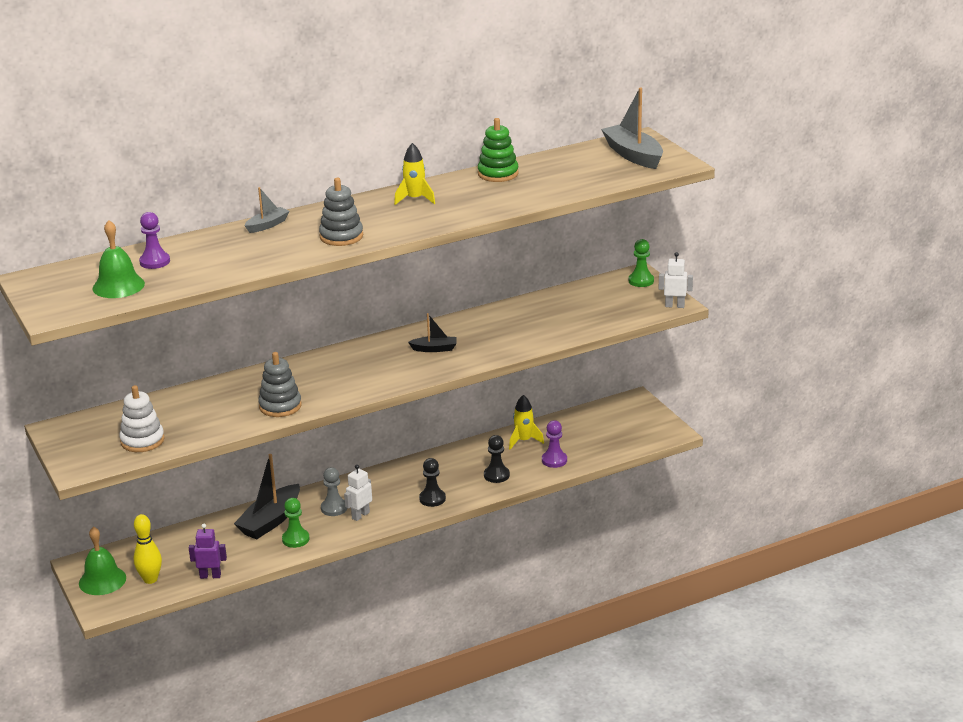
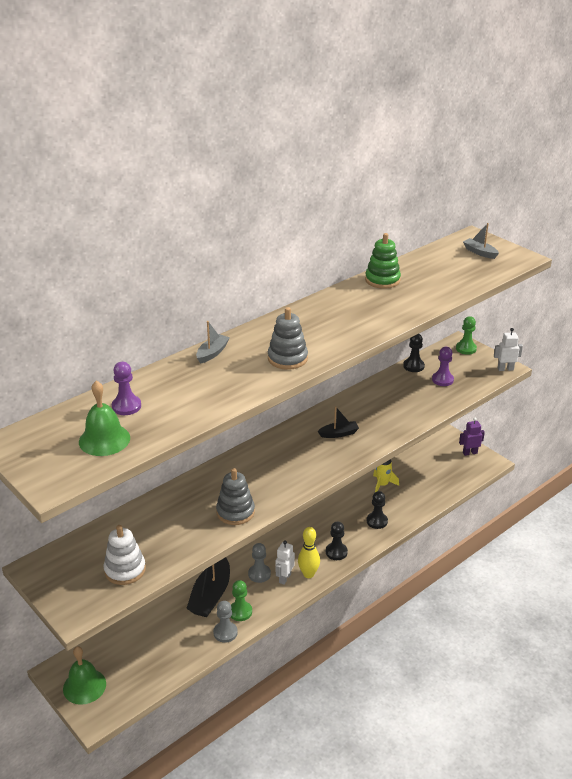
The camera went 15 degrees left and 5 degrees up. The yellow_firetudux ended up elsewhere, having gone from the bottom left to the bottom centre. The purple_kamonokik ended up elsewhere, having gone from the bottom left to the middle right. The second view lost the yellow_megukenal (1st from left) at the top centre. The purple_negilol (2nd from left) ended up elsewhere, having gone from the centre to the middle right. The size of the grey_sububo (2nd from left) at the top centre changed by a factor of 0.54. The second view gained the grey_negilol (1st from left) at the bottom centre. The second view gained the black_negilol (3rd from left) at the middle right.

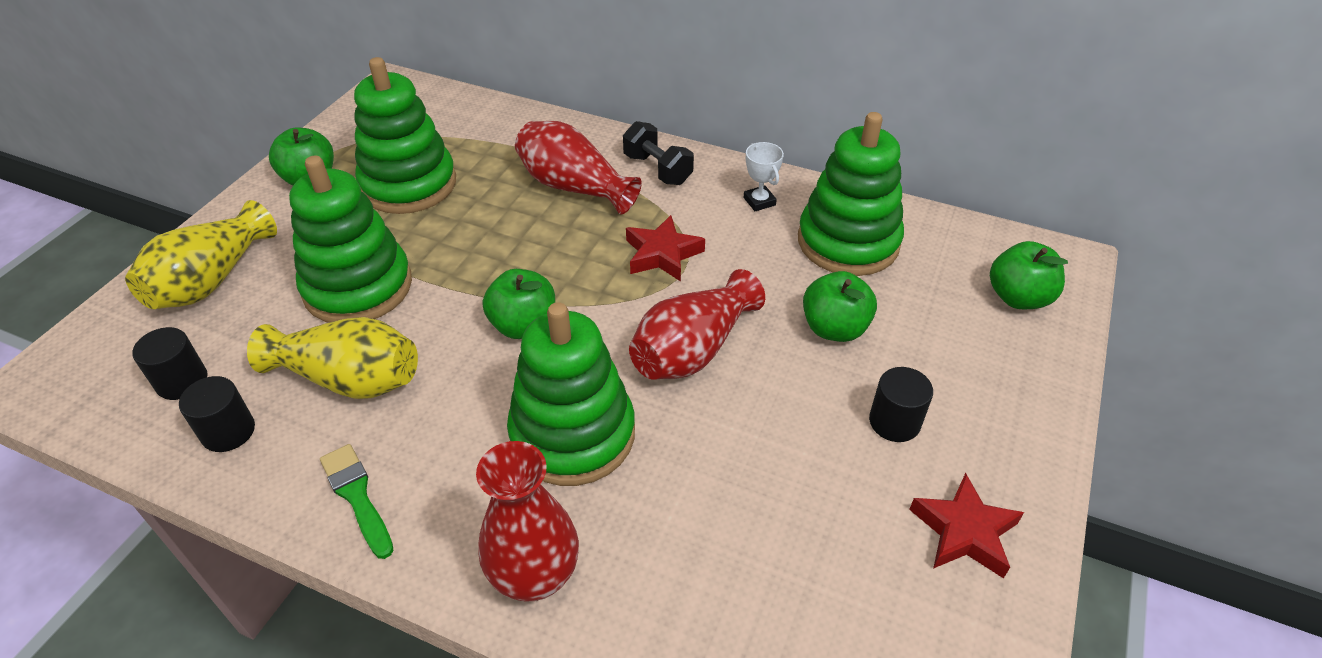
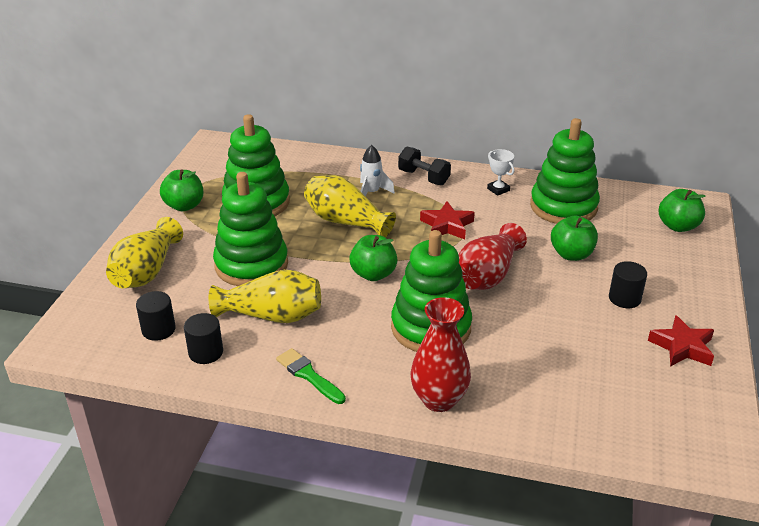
The camera went 10 degrees left and 10 degrees down. Where the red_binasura (2nd from left) stood at the top centre, the white_megukenal came to stand at the top centre. The second view gained the yellow_binasura (3rd from left) at the centre.

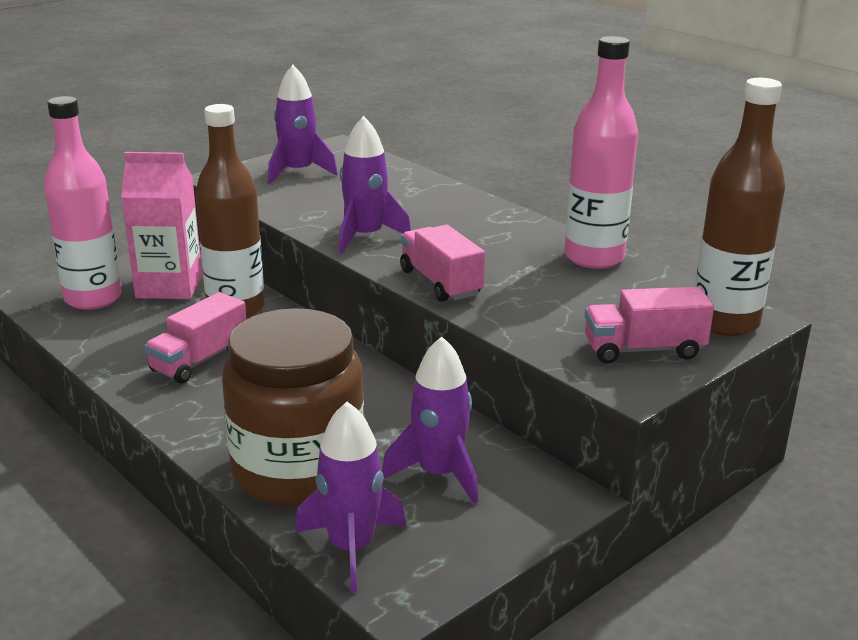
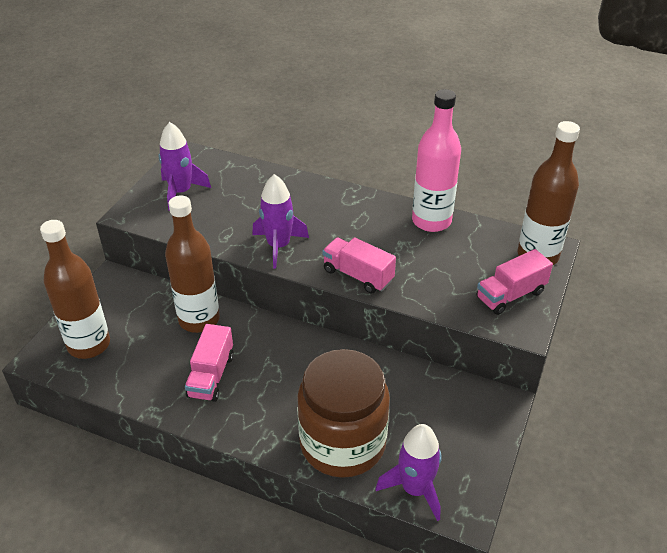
The camera went 25 degrees left and 15 degrees up. What was the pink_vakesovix (1st from left) at the top left turned into the brown_vakesovix (1st from left) at the middle left. The second view lost the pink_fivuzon at the middle left. The second view lost the purple_megukenal (4th from left) at the centre.

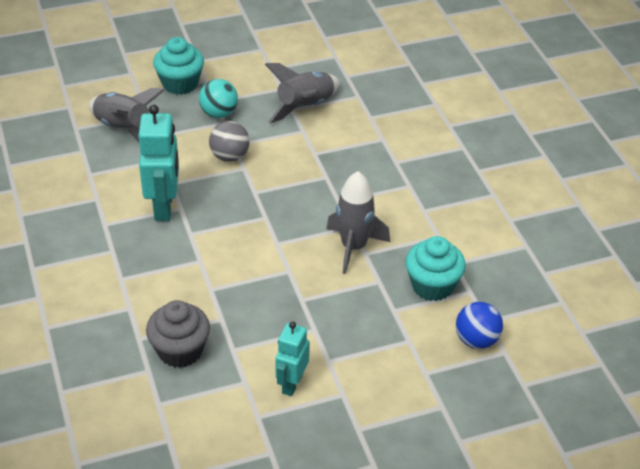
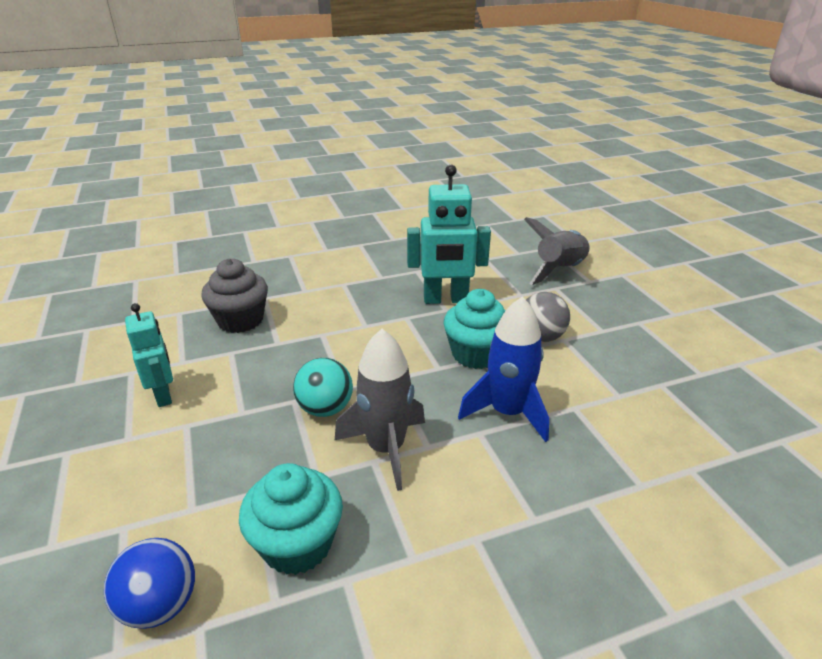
The camera went 90 degrees right and 10 degrees down. The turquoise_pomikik (1st from left in the first image) ended up elsewhere, having gone from the top left to the centre. The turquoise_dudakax ended up elsewhere, having gone from the top centre to the centre. The second view lost the grey_megukenal (2nd from left) at the top centre. The turquoise_kamonokik (2nd from left in the first image) at the bottom centre ended up facing another way, 45 degrees clockwise from before. The second view gained the blue_megukenal at the centre.

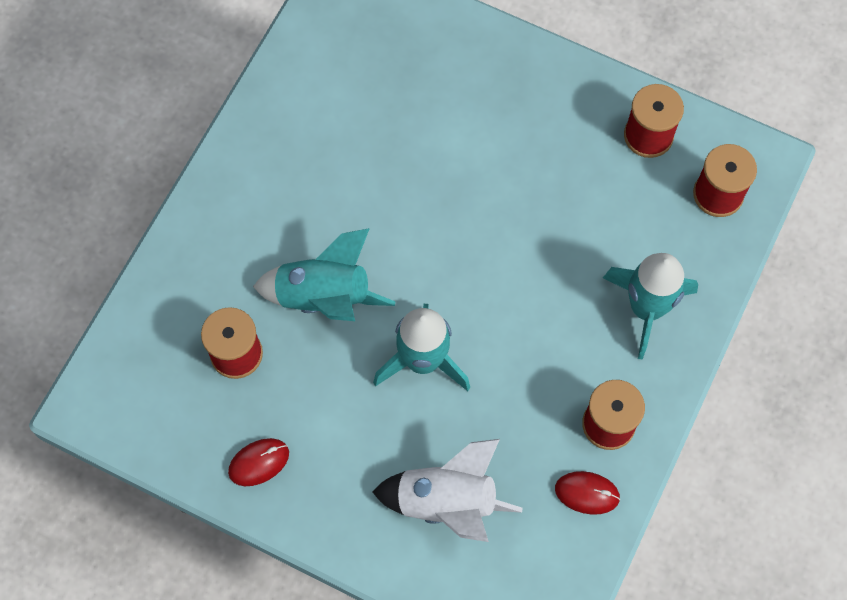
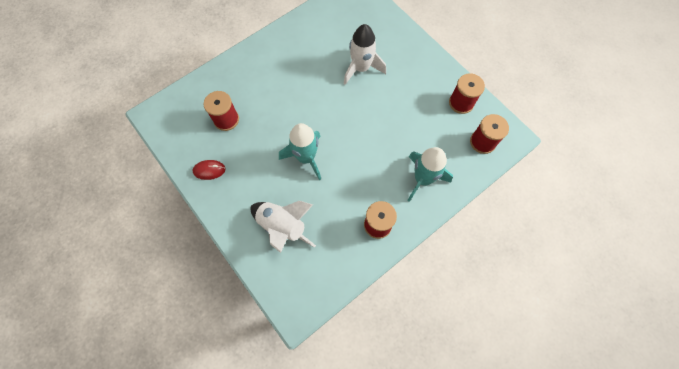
The camera went 25 degrees right and 0 degrees up. The second view lost the turquoise_megukenal (1st from left) at the centre. The second view lost the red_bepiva (2nd from left) at the bottom right. The second view gained the white_megukenal (2nd from left) at the top centre.

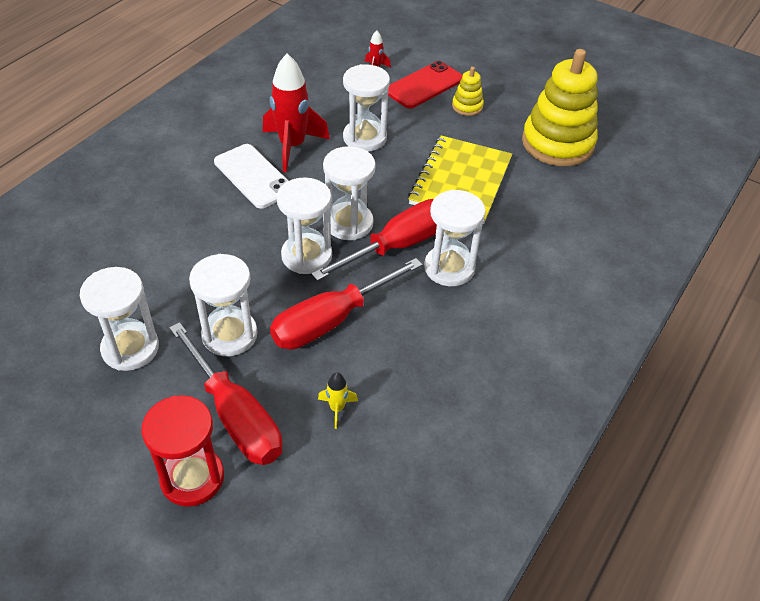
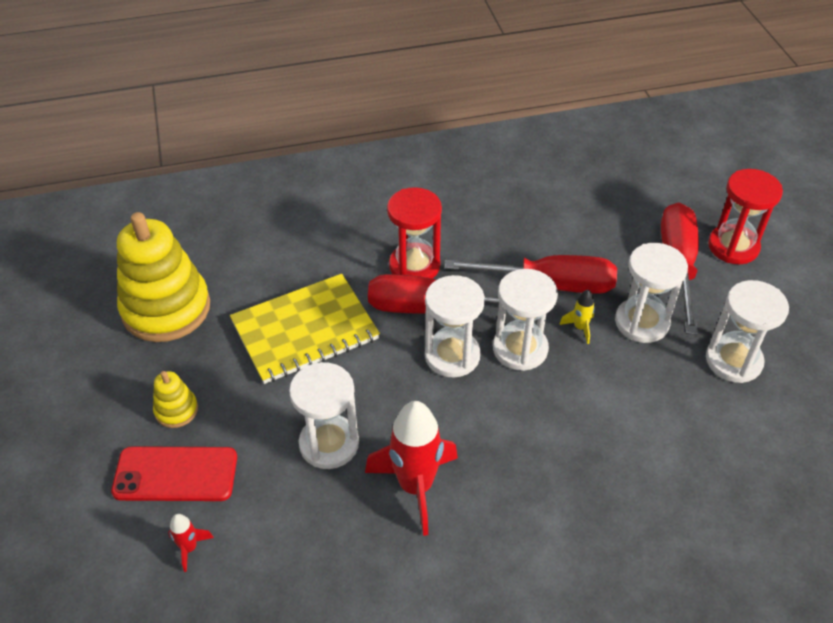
The camera went 135 degrees left and 0 degrees up. The second view lost the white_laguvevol at the top left. The yellow_megukenal ended up elsewhere, having gone from the centre to the middle right. What was the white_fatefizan (6th from left) at the centre turned into the red_fatefizan (1st from left) at the centre.

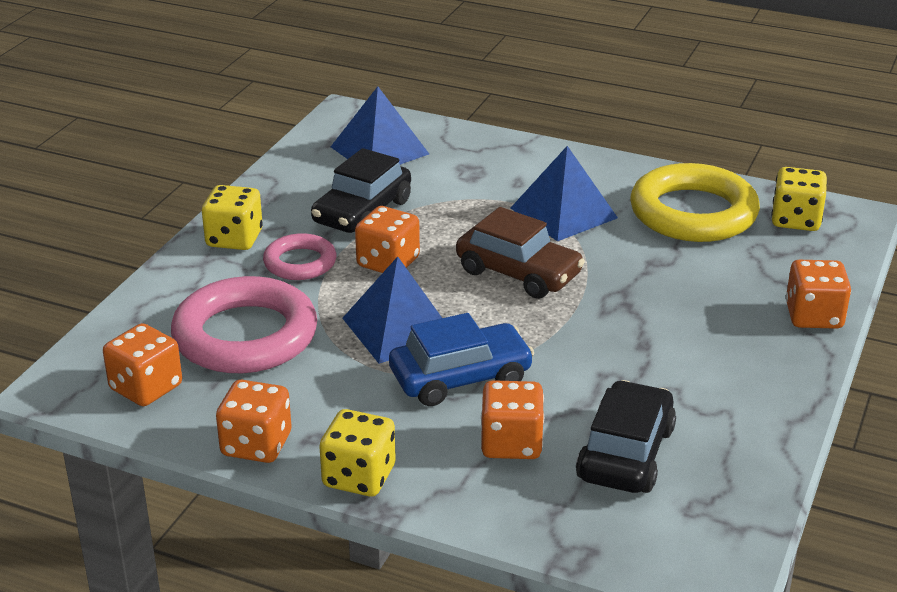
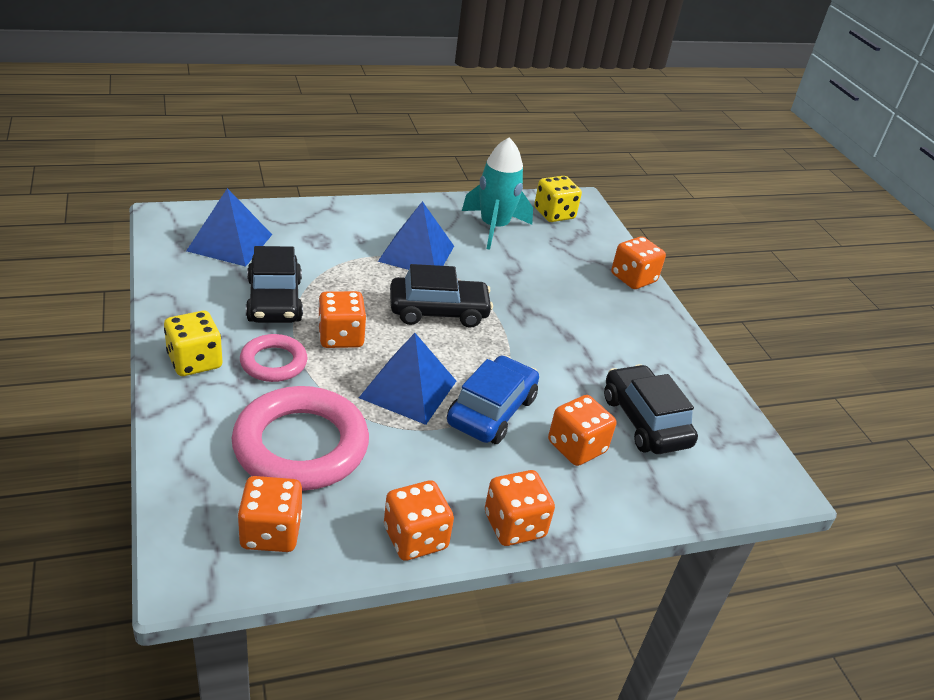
The camera went 45 degrees left and 5 degrees up. What was the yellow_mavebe (2nd from left) at the bottom centre turned into the orange_mavebe (4th from left) at the bottom centre. What was the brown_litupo at the centre turned into the black_litupo (2nd from left) at the centre. Where the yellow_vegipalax stood at the middle right, the turquoise_megukenal came to stand at the top centre.

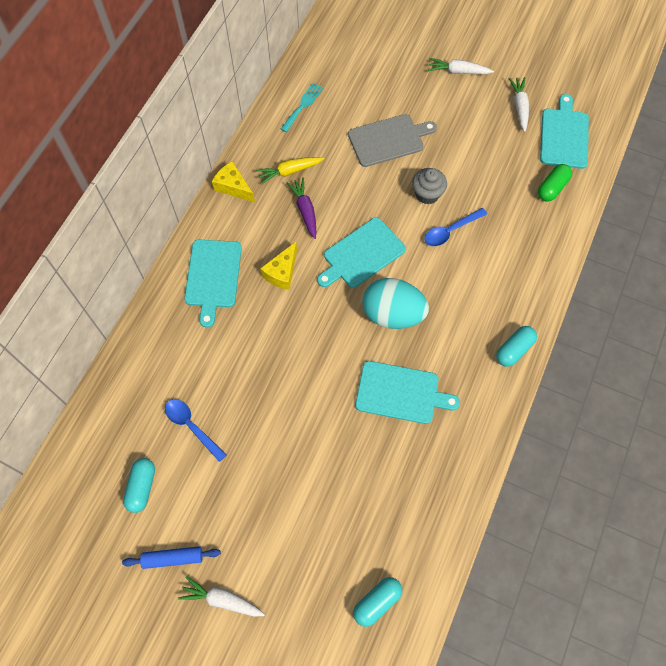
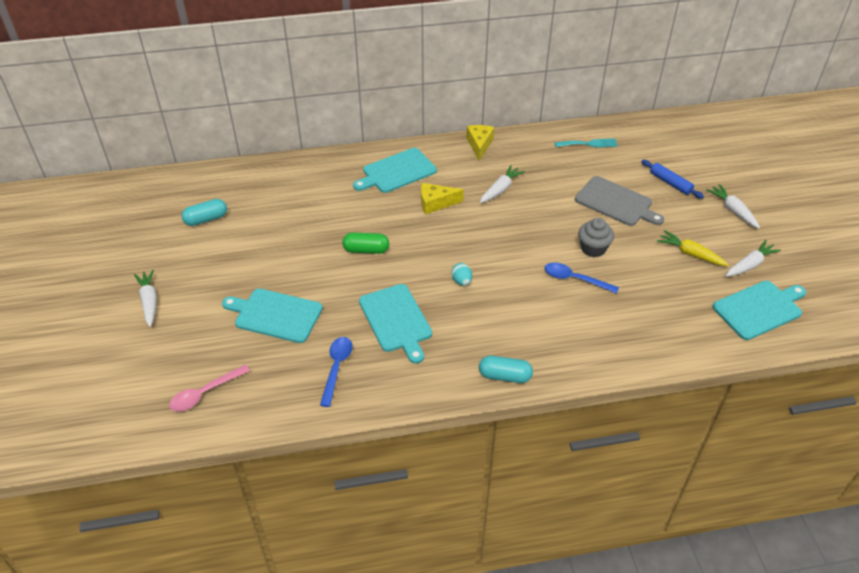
The camera went 55 degrees right and 20 degrees down. The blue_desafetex ended up elsewhere, having gone from the bottom left to the top right. The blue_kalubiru (1st from left) ended up elsewhere, having gone from the middle left to the centre. The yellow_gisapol ended up elsewhere, having gone from the top centre to the middle right. What was the purple_gisapol at the top centre turned into the white_gisapol (2nd from left) at the top centre. The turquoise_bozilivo (2nd from left in the first image) ended up elsewhere, having gone from the centre to the middle left. Where the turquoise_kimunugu (2nd from left) stood at the bottom centre, the pink_kalubiru came to stand at the bottom left. The size of the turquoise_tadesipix at the centre changed by a factor of 0.42. The green_kimunugu ended up elsewhere, having gone from the top right to the centre.

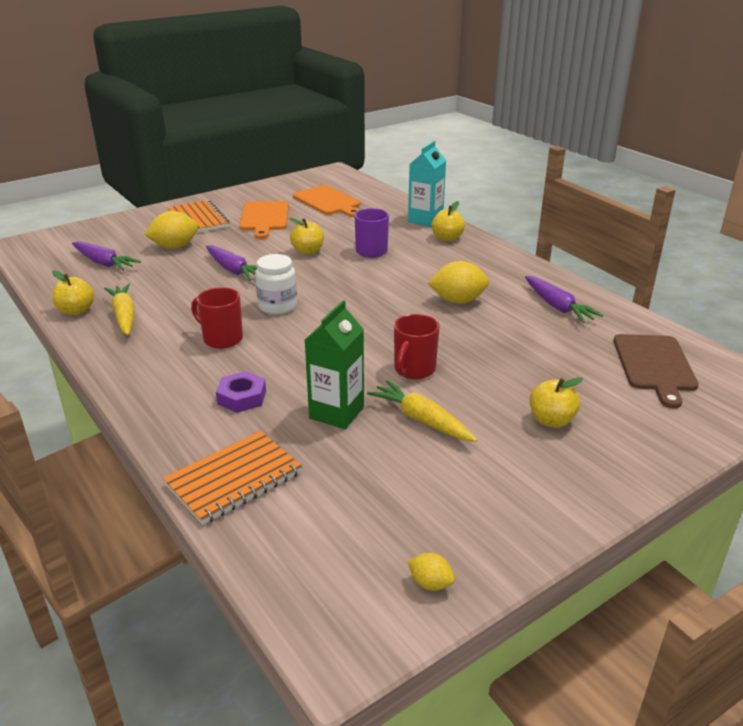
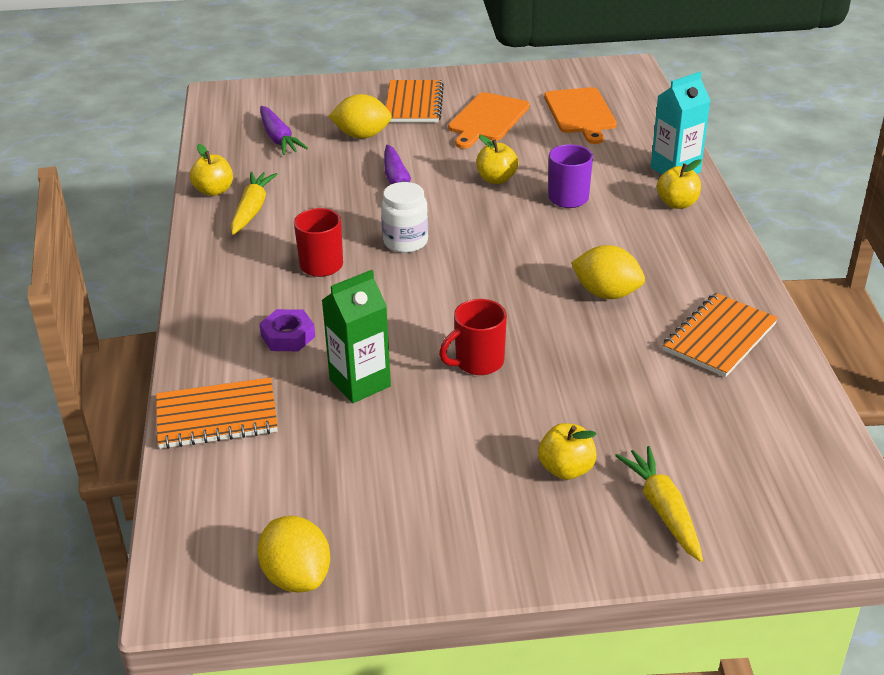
The camera went 30 degrees right and 5 degrees up. The yellow_gisapol (2nd from left) ended up elsewhere, having gone from the centre to the bottom right. The size of the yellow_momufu (2nd from left in the first image) at the bottom centre changed by a factor of 1.95. Where the purple_gisapol (3rd from left) stood at the middle right, the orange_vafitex (3rd from left) came to stand at the middle right. The second view lost the brown_bozilivo at the middle right.

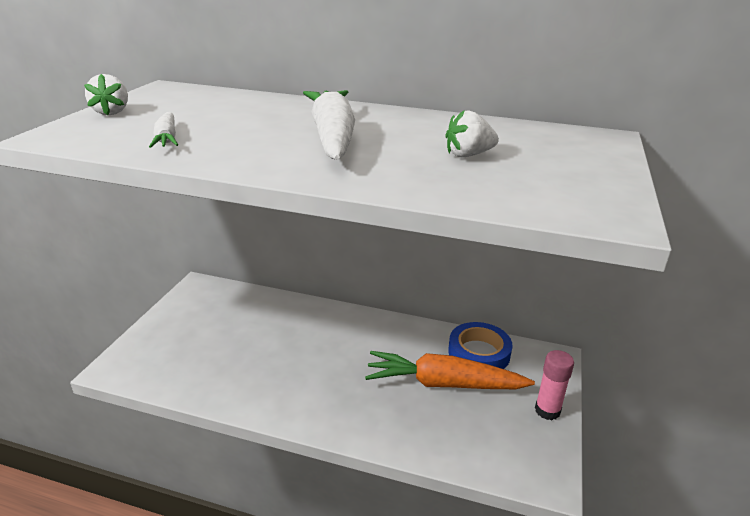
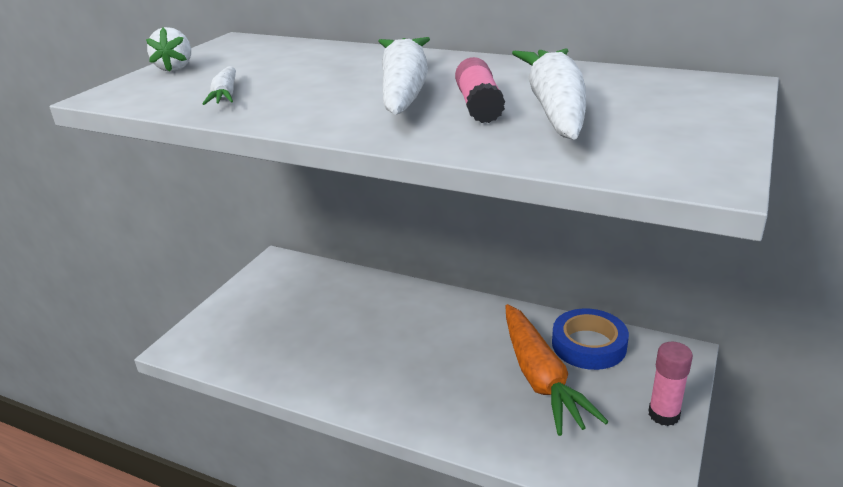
The camera went 10 degrees right and 0 degrees up. The orange_gisapol at the bottom centre ended up facing another way, 120 degrees counterclockwise from before. Where the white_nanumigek (2nd from left) stood at the top centre, the white_gisapol (3rd from left) came to stand at the top centre. The second view gained the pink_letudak (1st from left) at the top centre.

